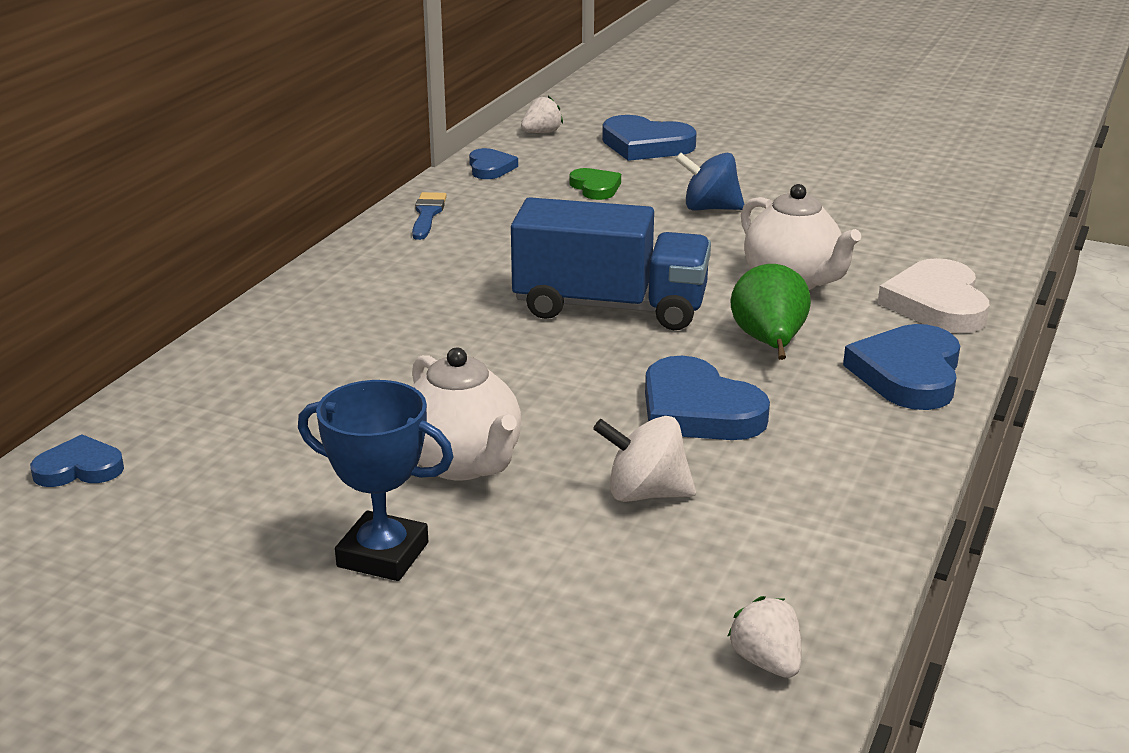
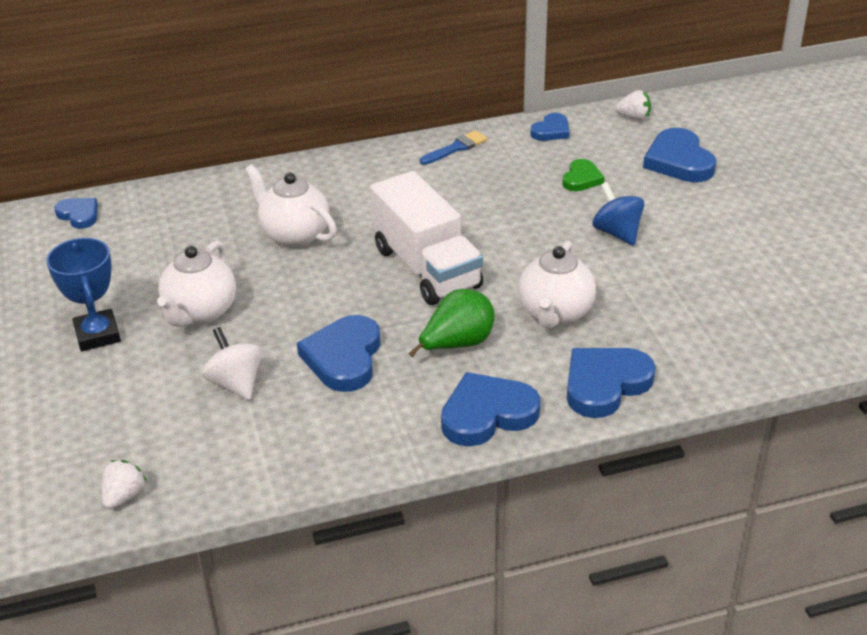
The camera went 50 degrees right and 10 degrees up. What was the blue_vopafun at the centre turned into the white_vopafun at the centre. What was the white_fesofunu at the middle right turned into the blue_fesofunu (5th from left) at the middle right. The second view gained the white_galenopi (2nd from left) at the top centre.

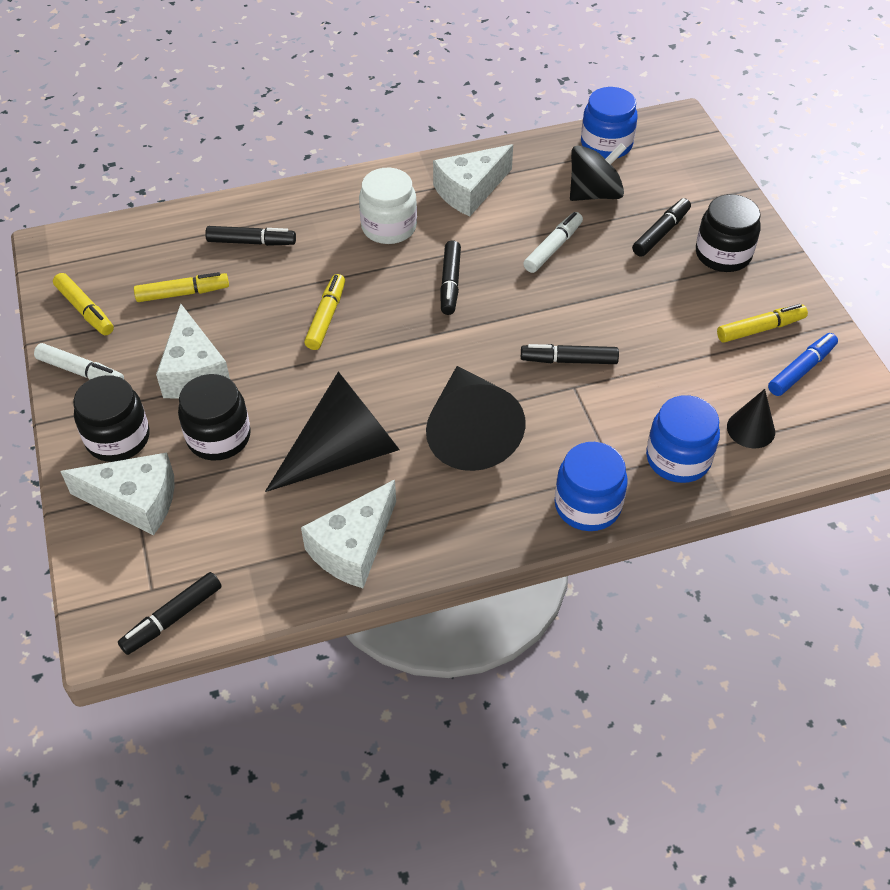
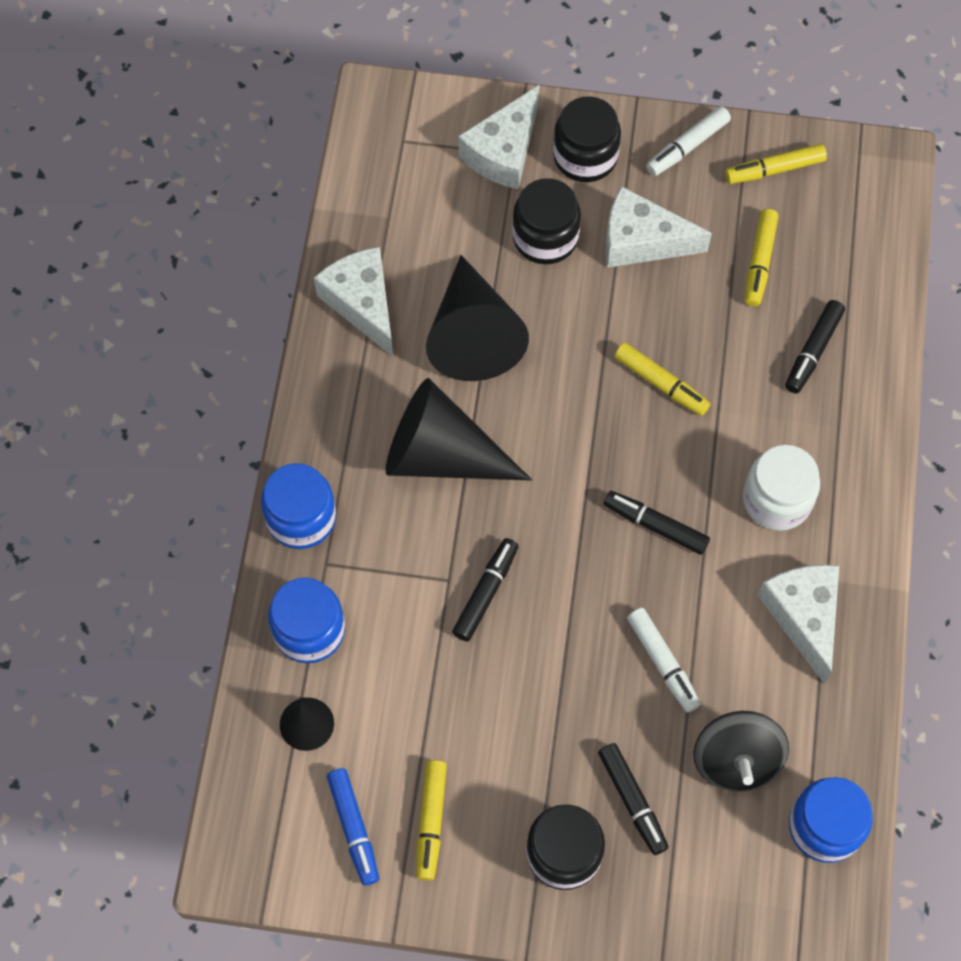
The camera went 115 degrees right and 15 degrees up. The second view lost the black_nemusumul (1st from left) at the bottom left.

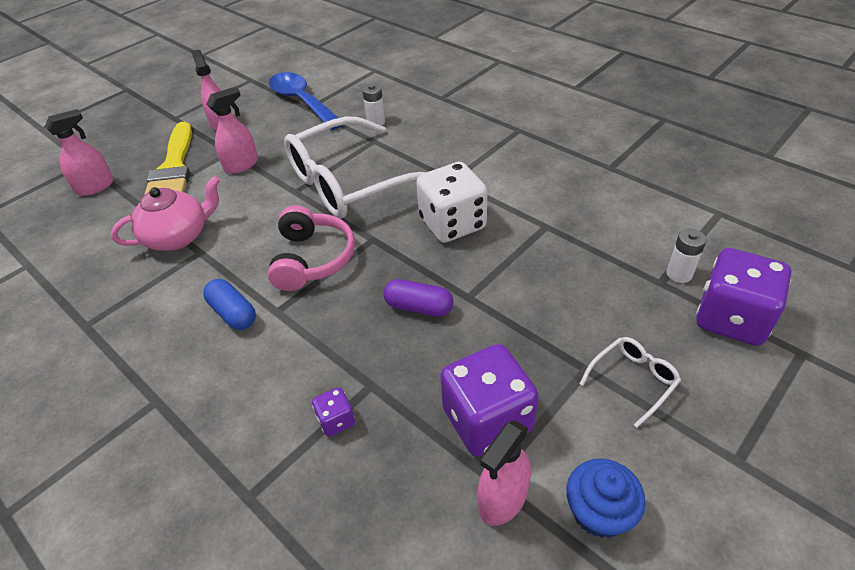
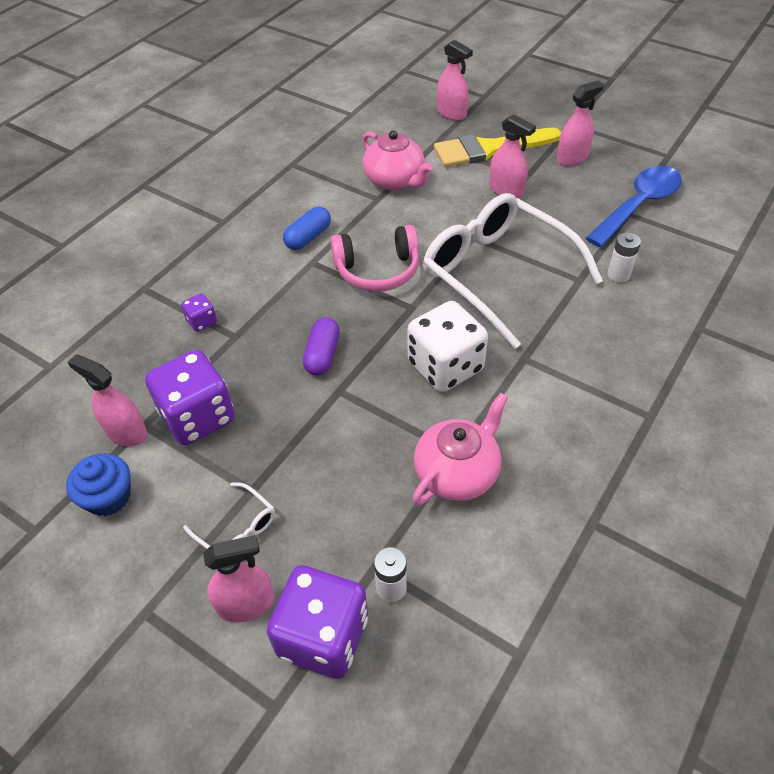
The camera went 80 degrees right and 5 degrees up. The second view gained the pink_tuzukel (2nd from left) at the bottom left. The second view gained the pink_galenopi (2nd from left) at the centre.

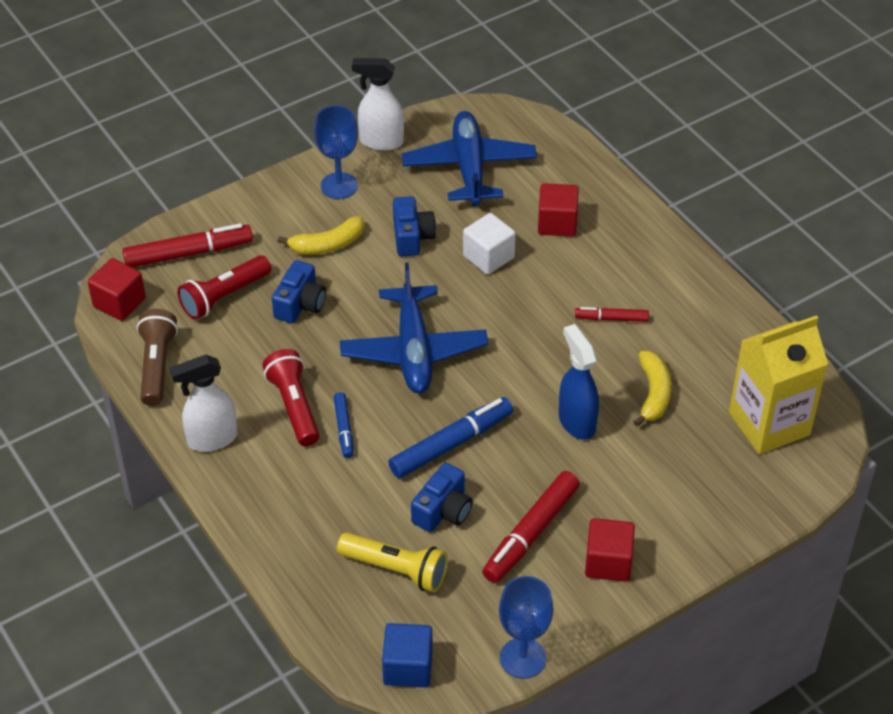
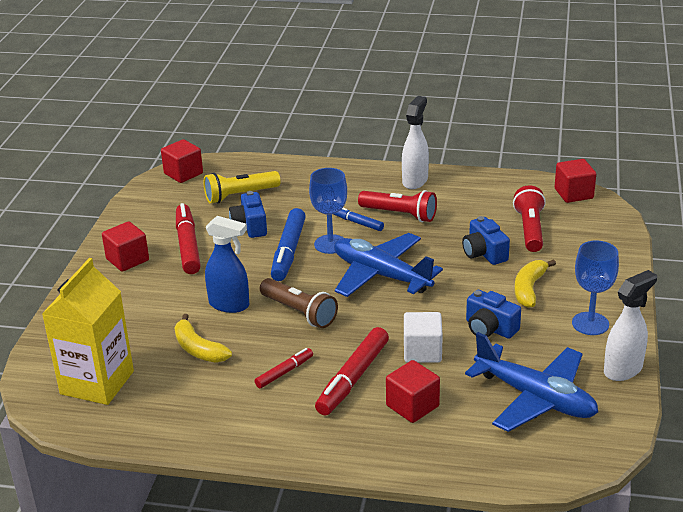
The camera went 135 degrees right and 15 degrees down. The red_nemusumul (1st from left in the first image) ended up elsewhere, having gone from the middle left to the bottom centre. The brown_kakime ended up elsewhere, having gone from the middle left to the centre. What was the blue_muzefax at the bottom centre turned into the red_muzefax (2nd from left) at the top left. The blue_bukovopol (2nd from left in the first image) ended up elsewhere, having gone from the bottom centre to the centre.

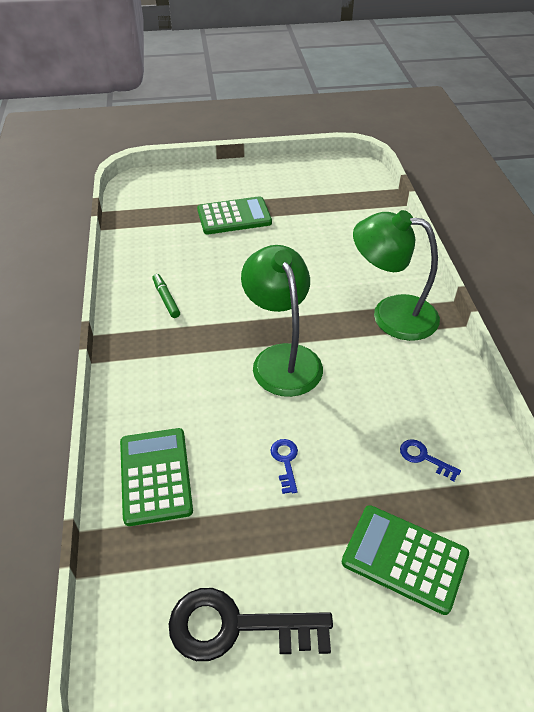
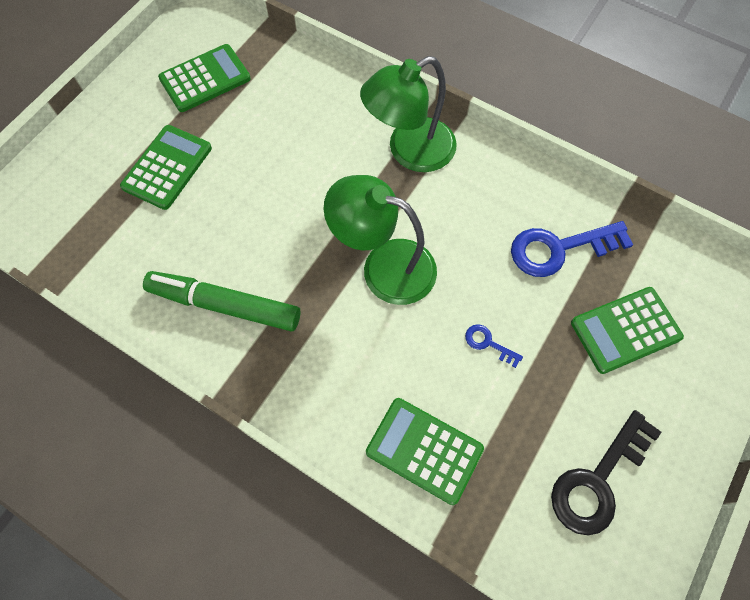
The camera went 50 degrees left and 20 degrees up. The size of the green_nemusumul at the middle left changed by a factor of 2.14. The size of the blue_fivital (2nd from left) at the middle right changed by a factor of 2.15. The second view gained the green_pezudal (2nd from left) at the top left.

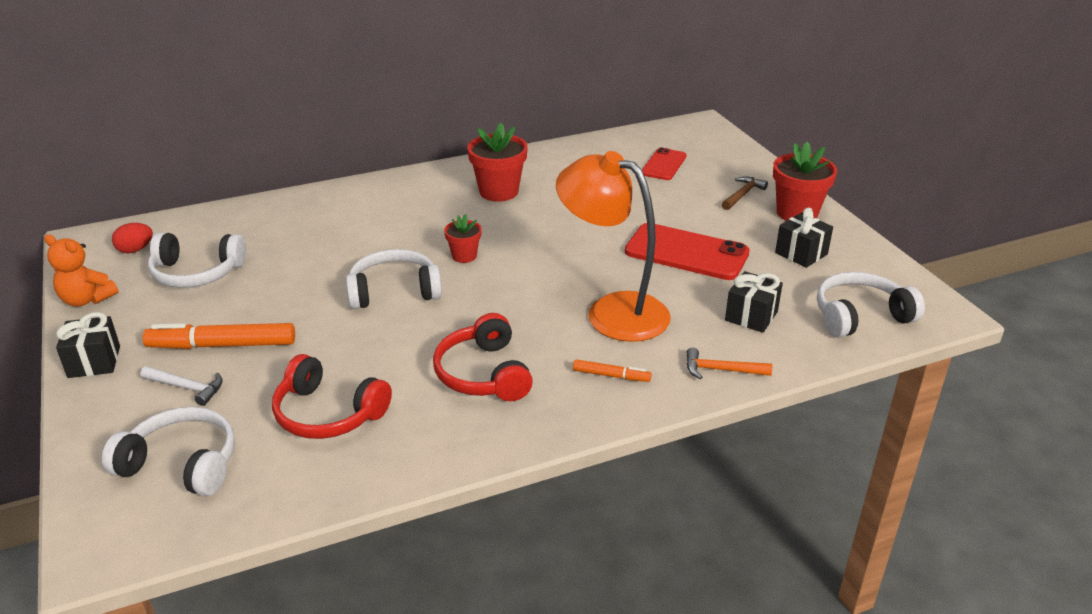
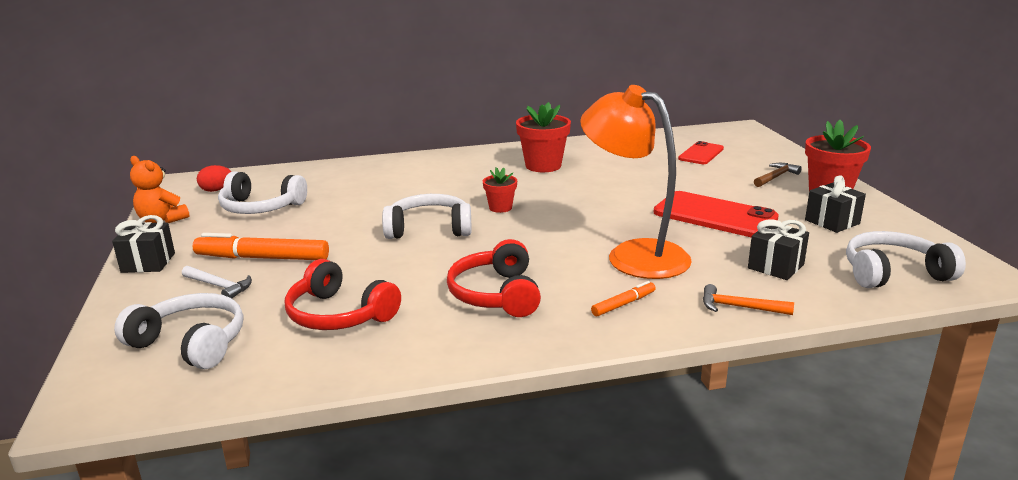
The camera went 10 degrees right and 10 degrees down. The orange_nemusumul (2nd from left) at the centre ended up facing another way, 60 degrees counterclockwise from before.

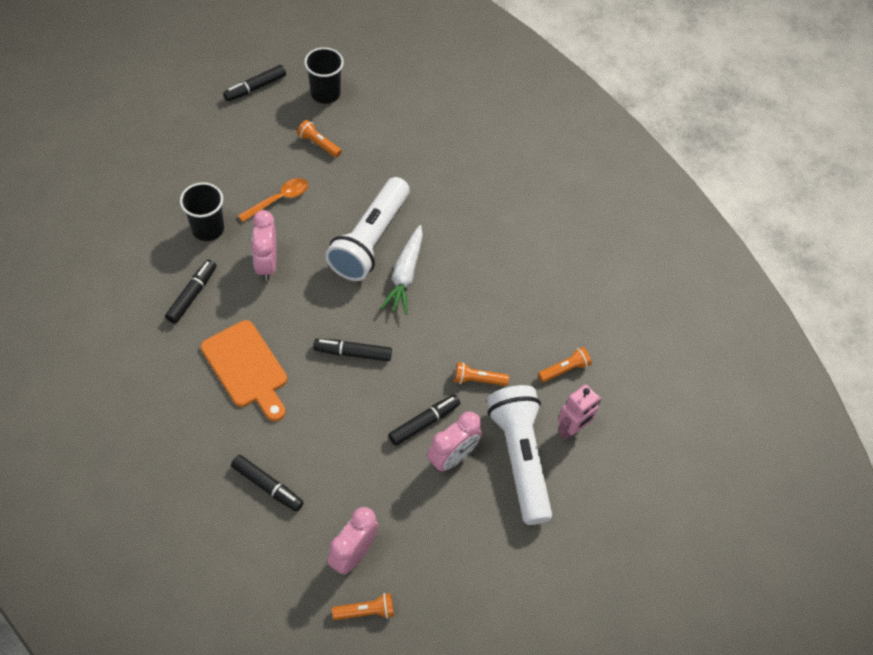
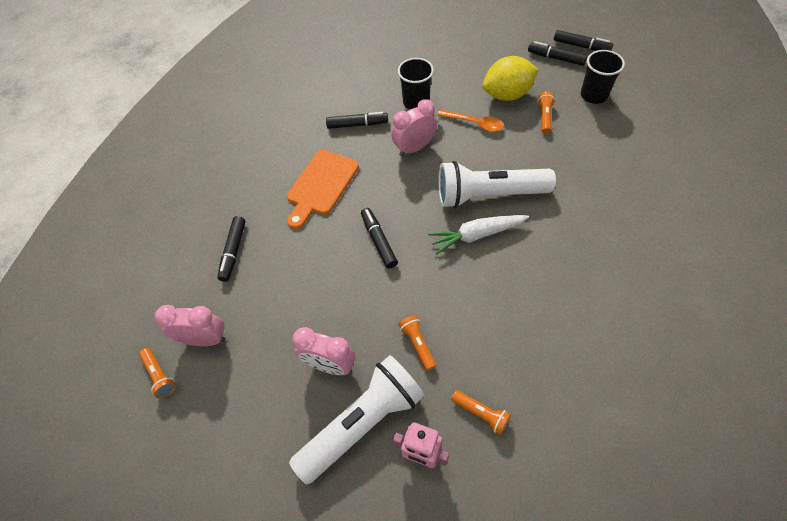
The camera went 70 degrees right and 0 degrees up. The black_nemusumul (5th from left) ended up elsewhere, having gone from the centre to the top right. The second view gained the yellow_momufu at the top centre.

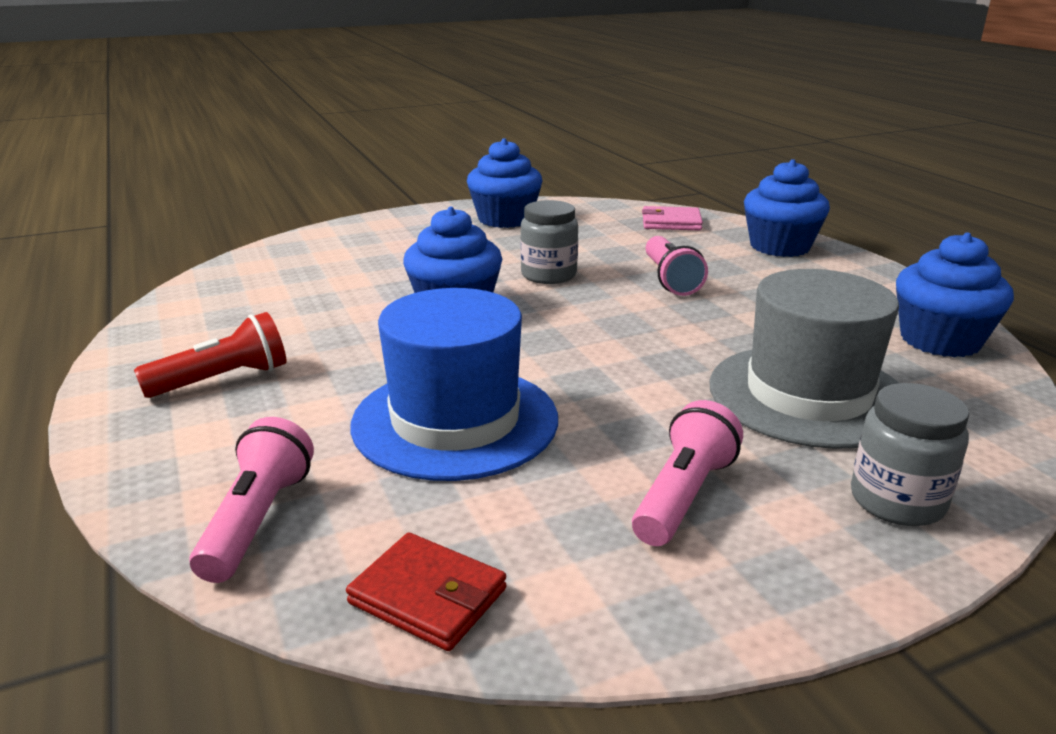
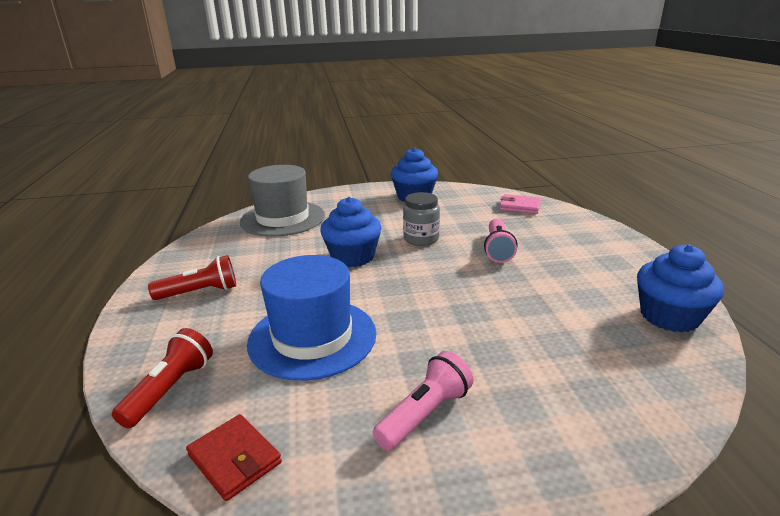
The camera went 15 degrees right and 0 degrees up. What was the pink_kakime (1st from left) at the bottom left turned into the red_kakime (1st from left) at the bottom left. The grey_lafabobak ended up elsewhere, having gone from the middle right to the centre. The second view lost the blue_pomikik (3rd from left) at the top right. The second view lost the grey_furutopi (2nd from left) at the middle right.

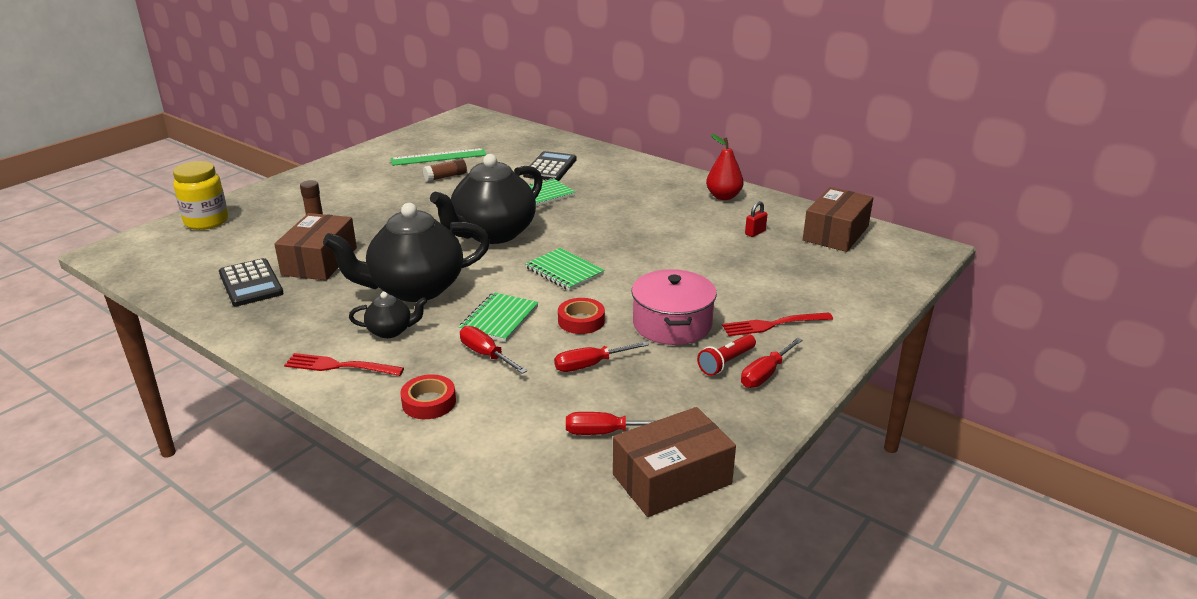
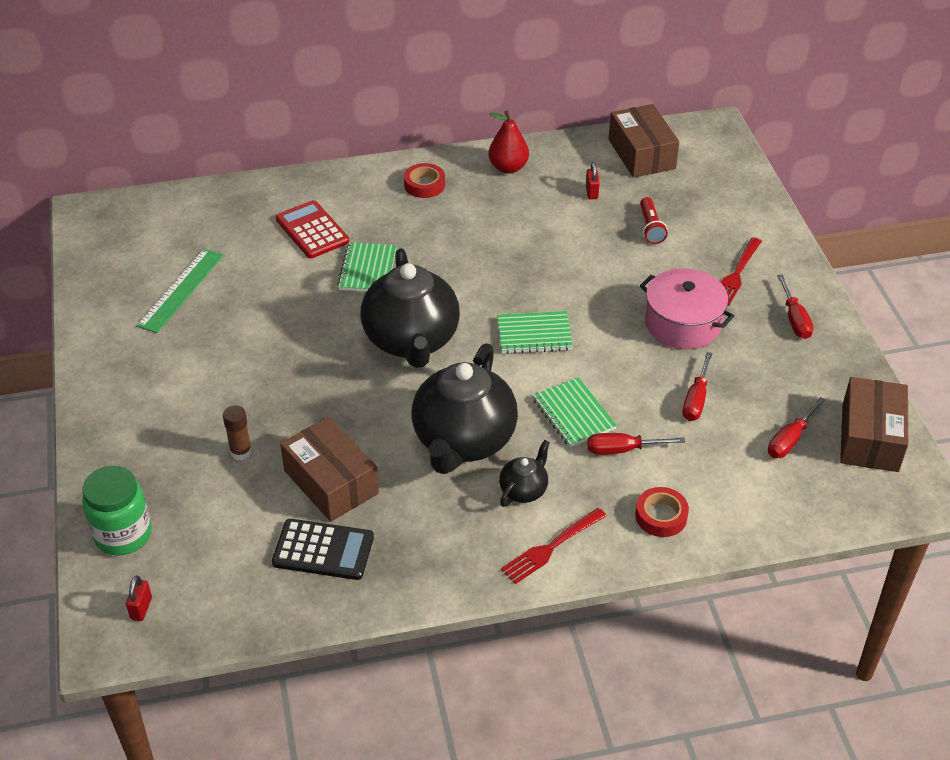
The camera went 50 degrees left and 15 degrees up. What was the yellow_furutopi at the top left turned into the green_furutopi at the bottom left. The second view lost the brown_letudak (2nd from left) at the top centre. What was the black_pezudal (2nd from left) at the top centre turned into the red_pezudal at the top left. The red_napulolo (2nd from left in the first image) ended up elsewhere, having gone from the centre to the top centre. The red_kakime ended up elsewhere, having gone from the centre to the top right. The second view gained the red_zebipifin (1st from left) at the bottom left.

